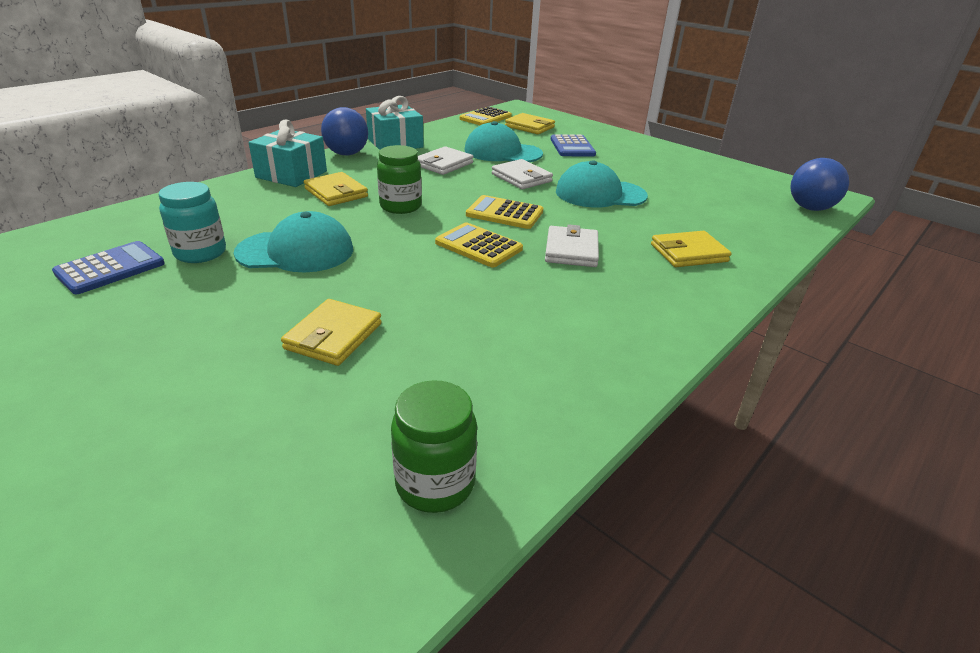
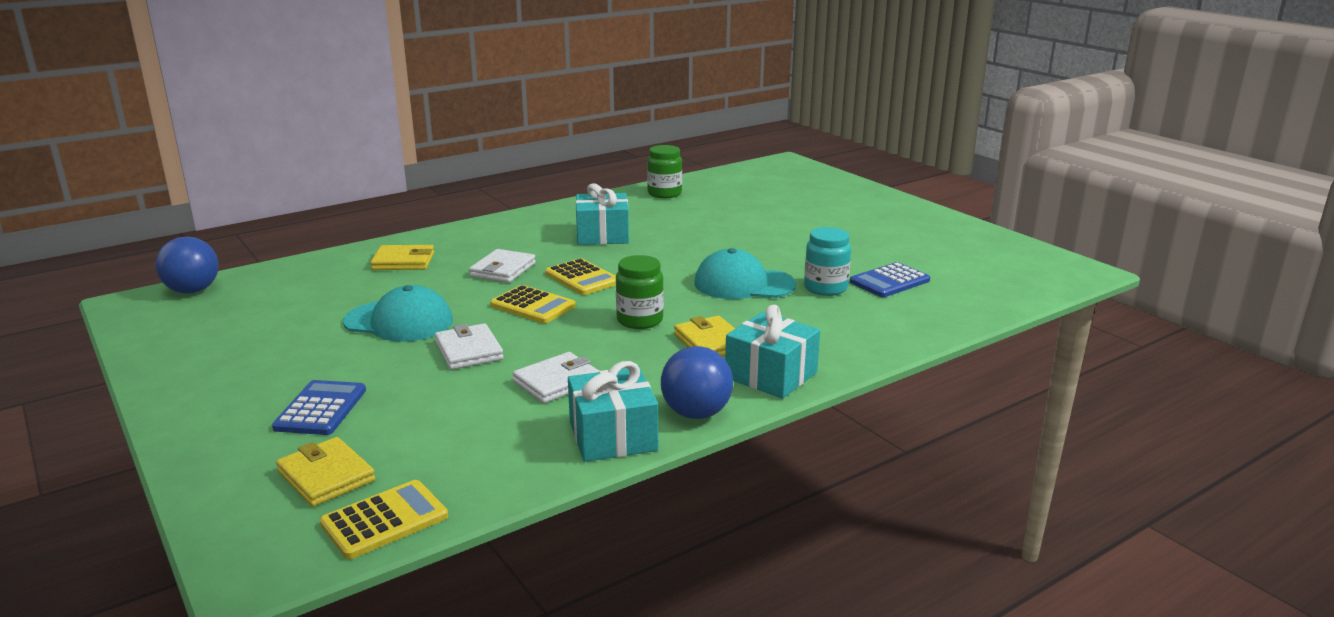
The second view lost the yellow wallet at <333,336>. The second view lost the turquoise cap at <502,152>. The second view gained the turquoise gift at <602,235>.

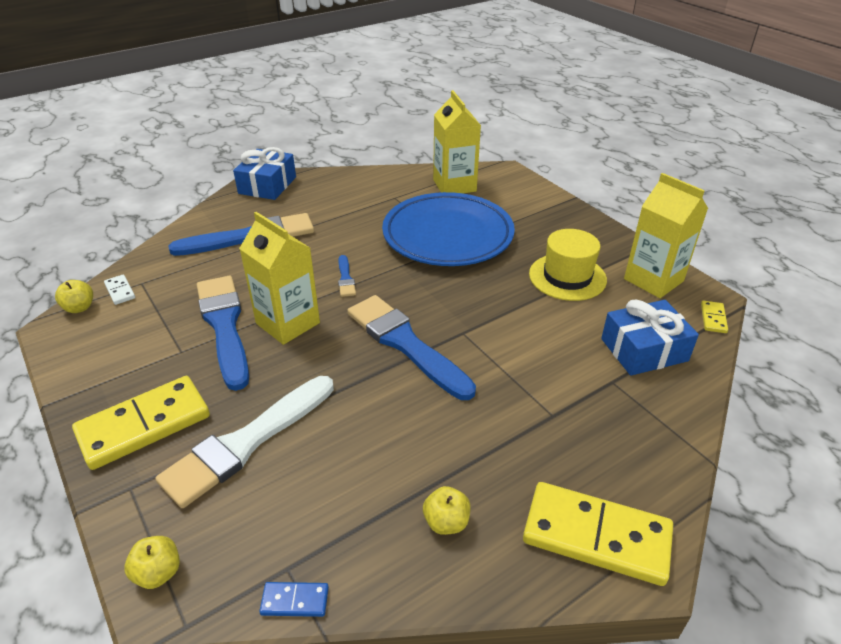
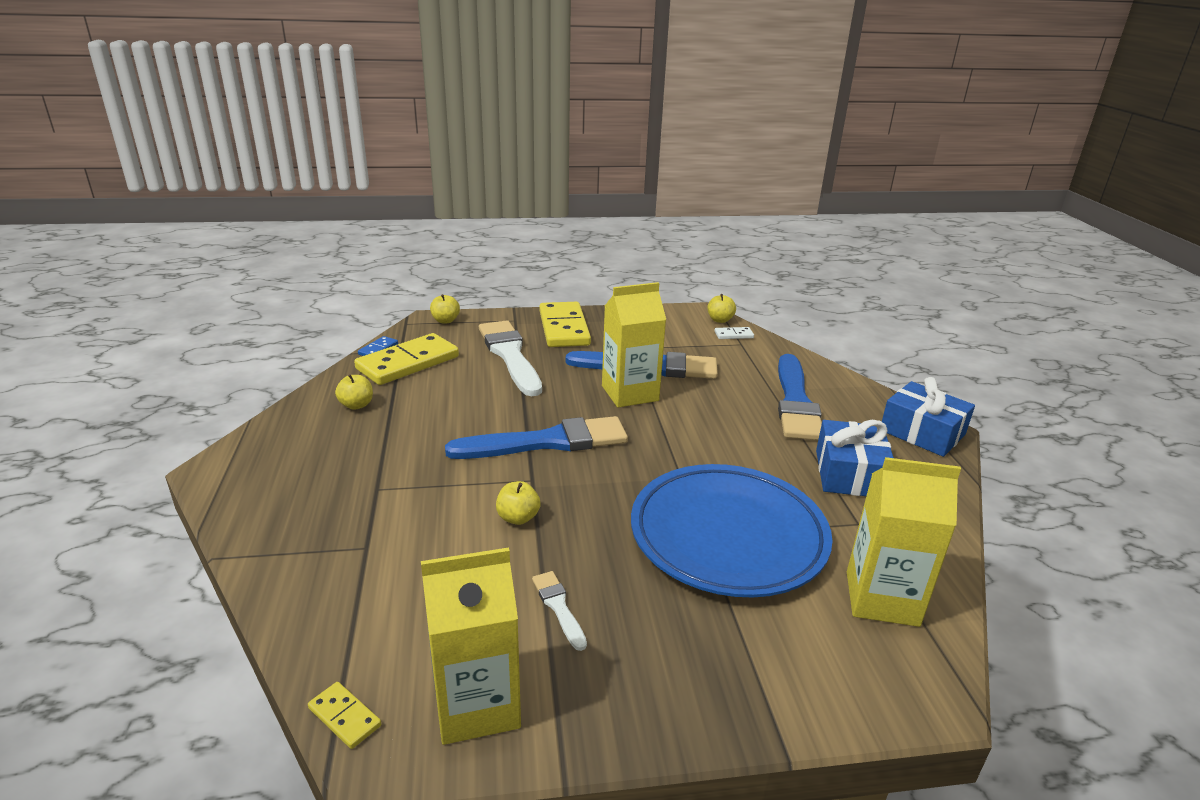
The second view lost the blue brush at <345,278>. The second view gained the yellow apple at <518,518>. The yellow domino ended up elsewhere, having gone from <596,535> to <408,363>. The blue gift ended up elsewhere, having gone from <644,350> to <849,473>. Where the yellow hat stood at <567,277>, the white brush came to stand at <558,607>.

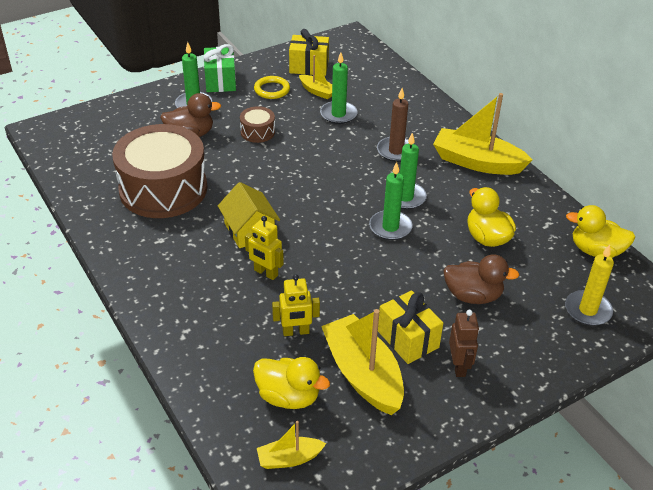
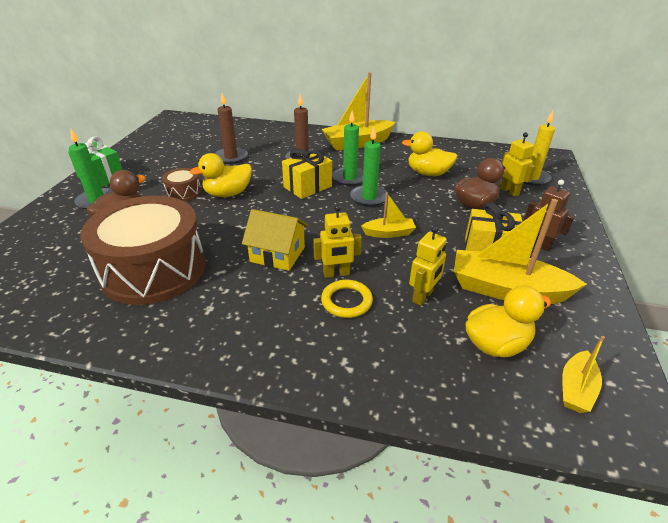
The second view gained the yellow robot at <509,191>. The yellow ring ended up elsewhere, having gone from <272,90> to <346,301>. The yellow gift ended up elsewhere, having gone from <309,67> to <307,187>. The yellow boat ended up elsewhere, having gone from <317,91> to <389,233>. The yellow duck ended up elsewhere, having gone from <596,251> to <228,194>. What was the green candle at <338,114> turned into the brown candle at <231,157>.

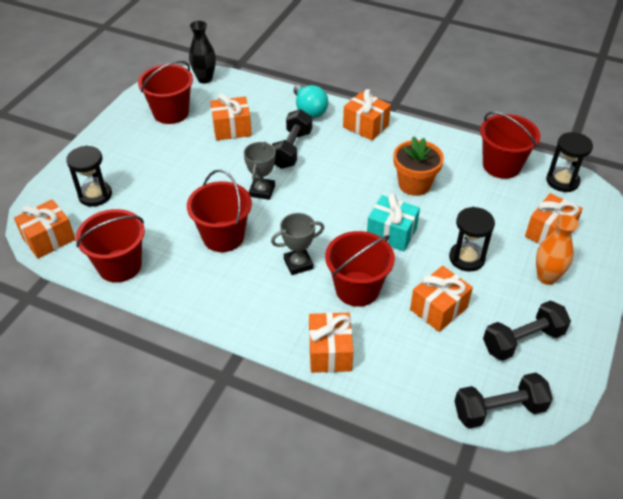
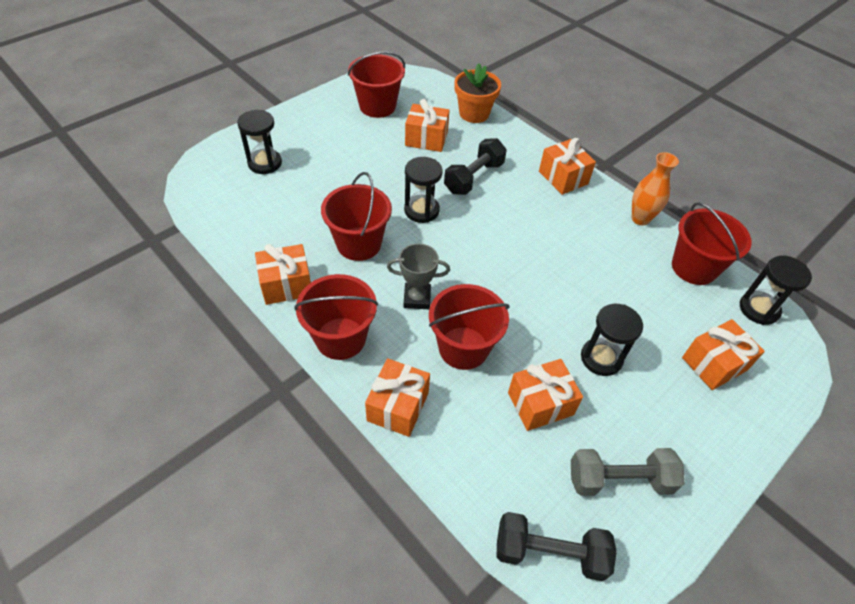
The second view lost the black vase at <205,79>. The second view lost the turquoise light bulb at <309,110>. The second view lost the turquoise gift at <391,233>. The orange gift ended up elsewhere, having gone from <49,239> to <286,285>. The red bucket ended up elsewhere, having gone from <119,265> to <341,338>. The orange flower pot ended up elsewhere, having gone from <414,184> to <474,113>. The orange vase ended up elsewhere, having gone from <546,277> to <640,219>. Where the grey trophy stood at <262,191>, the black hourglass came to stand at <421,210>. What was the black dumbbell at <522,340> turned into the grey dumbbell at <619,479>.

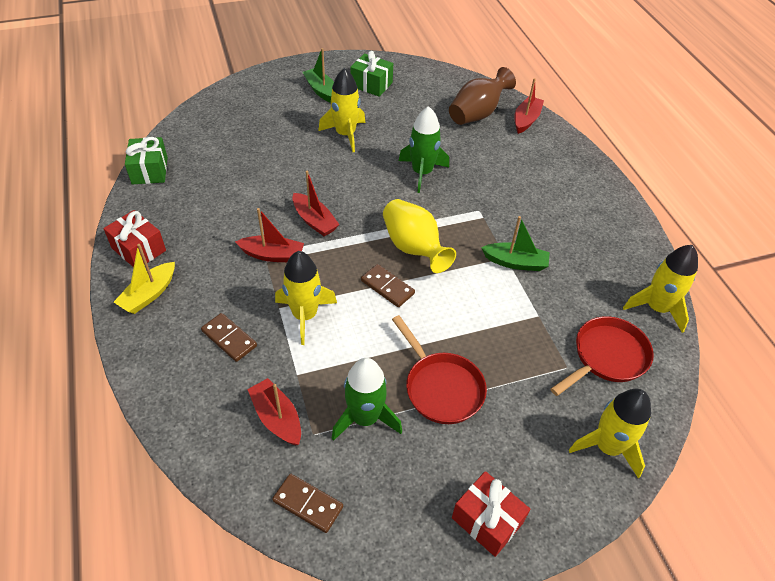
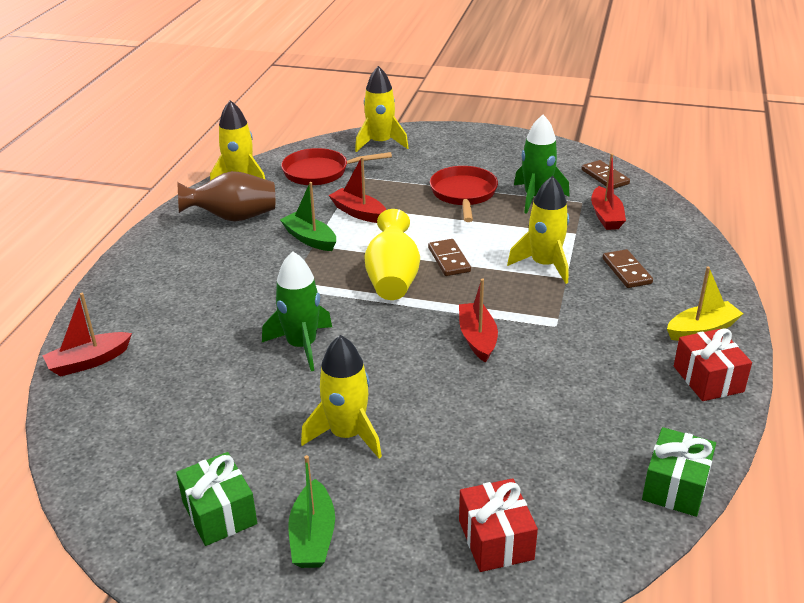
The red boat ended up elsewhere, having gone from <272,255> to <359,213>. The brown vase ended up elsewhere, having gone from <477,114> to <233,218>. The red gift ended up elsewhere, having gone from <487,520> to <495,539>.

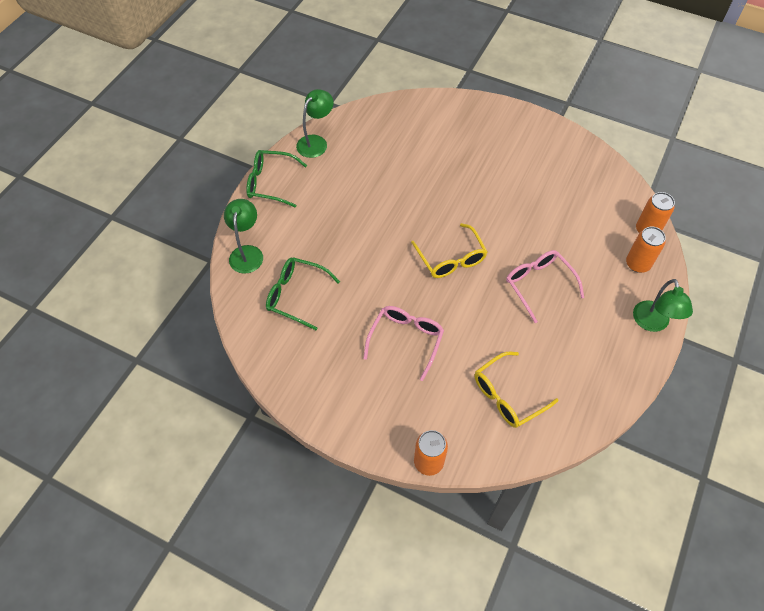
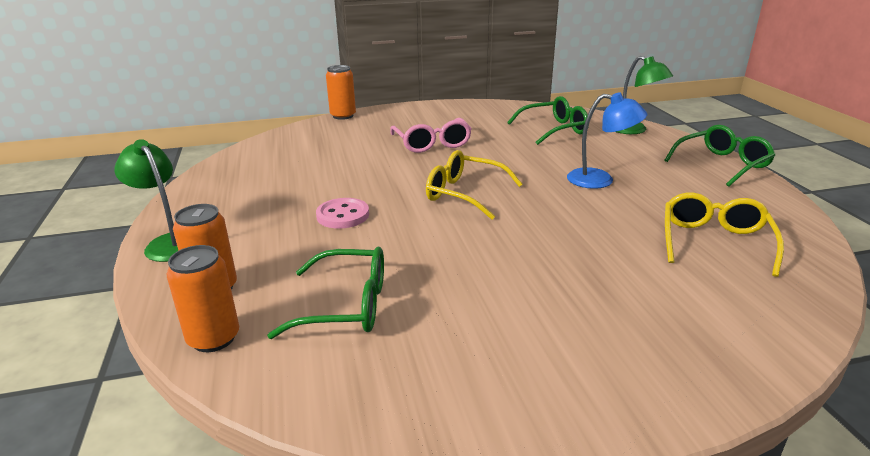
The second view lost the green lamp at <316,142>. The second view gained the green glasses at <345,305>. The second view gained the blue lamp at <600,180>. The yellow glasses ended up elsewhere, having gone from <508,395> to <714,242>. Where the pink glasses stood at <539,285>, the pink button came to stand at <343,215>.

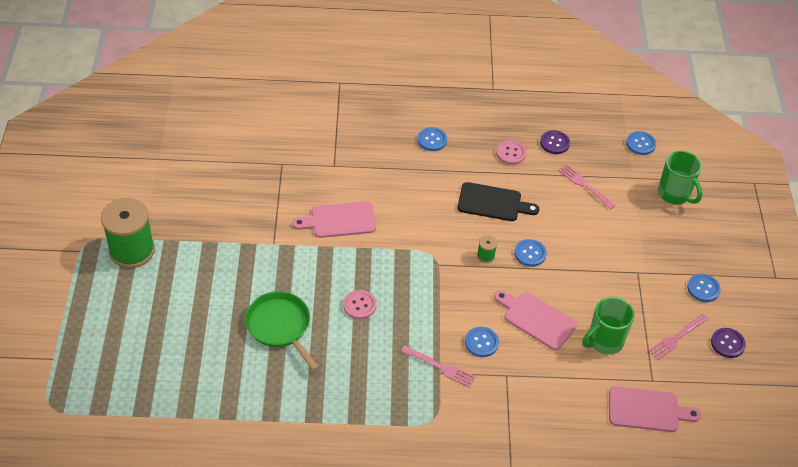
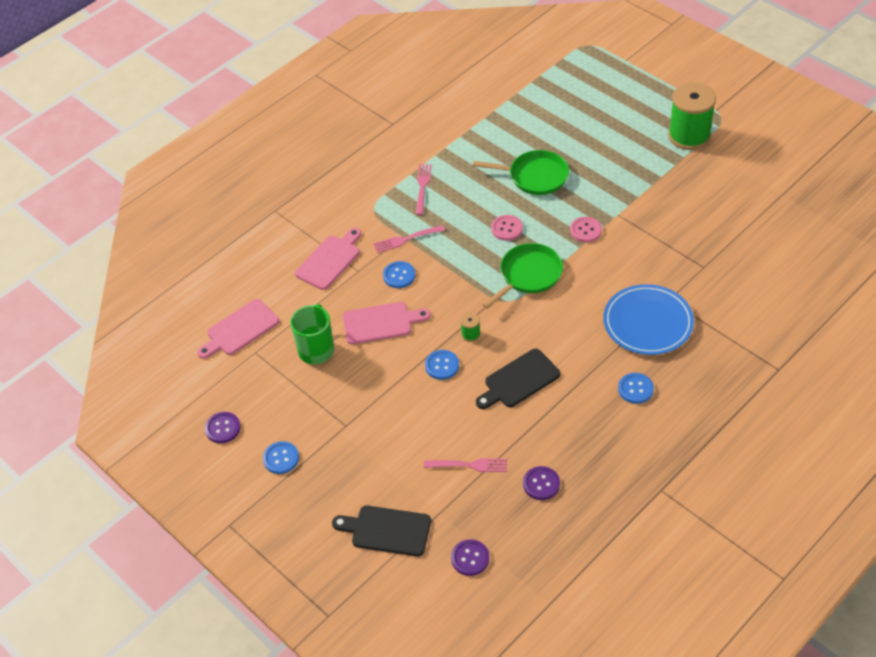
The second view gained the green pan at <528,275>. The second view gained the blue plate at <648,323>. The pink cutting board ended up elsewhere, having gone from <339,220> to <330,260>. The pink button ended up elsewhere, having gone from <511,153> to <585,230>. The pink fork ended up elsewhere, having gone from <677,338> to <422,187>. Where the green mug stood at <674,194>, the black cutting board came to stand at <387,530>. What was the blue button at <640,144> turned into the purple button at <470,558>.

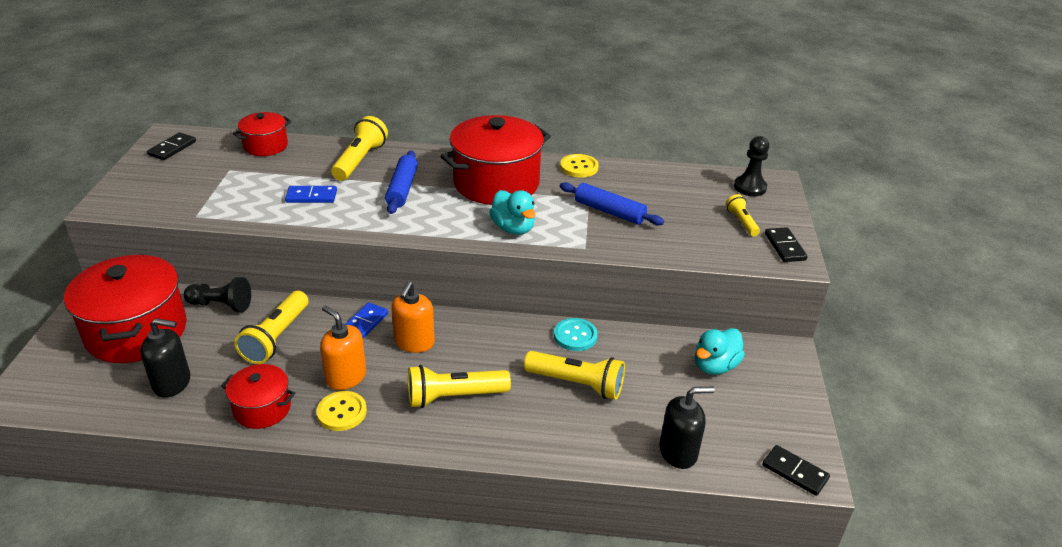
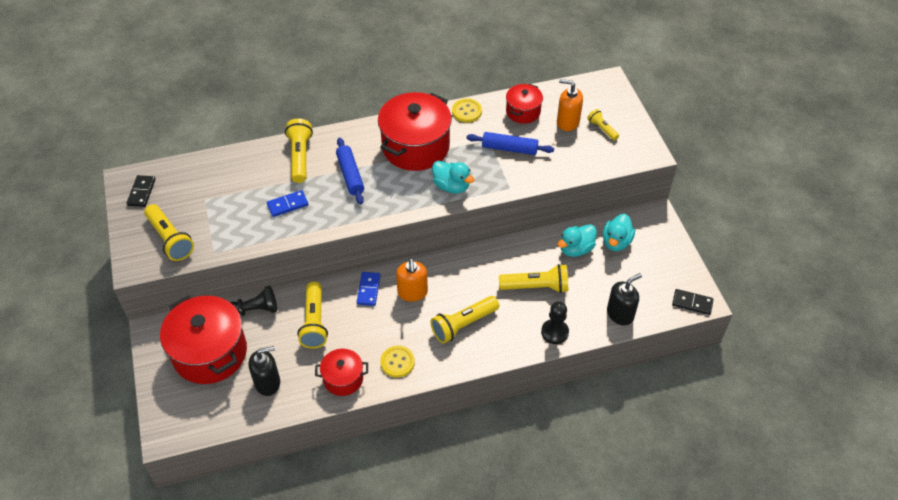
The second view lost the turquoise button at <575,336>. The second view lost the black domino at <785,247>. The second view gained the yellow flashlight at <170,239>. The second view gained the turquoise duck at <576,249>. The red pot ended up elsewhere, having gone from <265,146> to <523,112>. The orange soap dispenser ended up elsewhere, having gone from <346,377> to <567,122>. The black pawn ended up elsewhere, having gone from <750,187> to <554,332>.

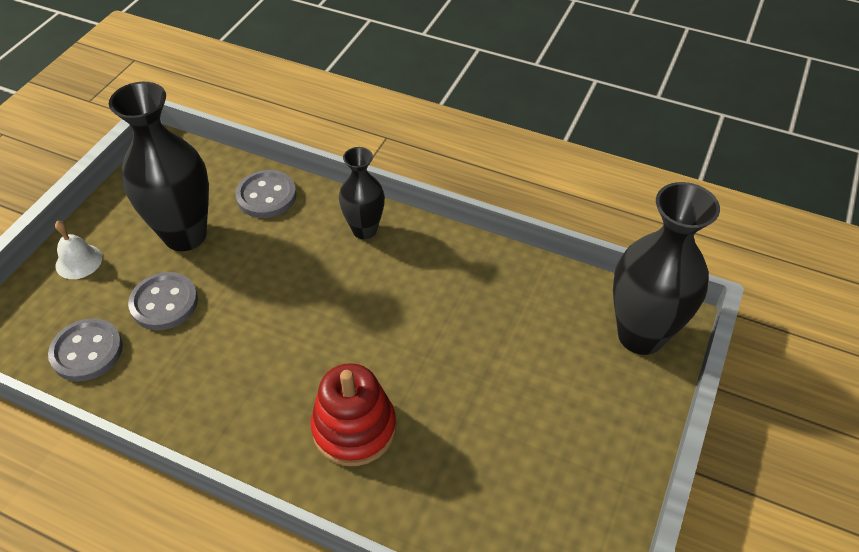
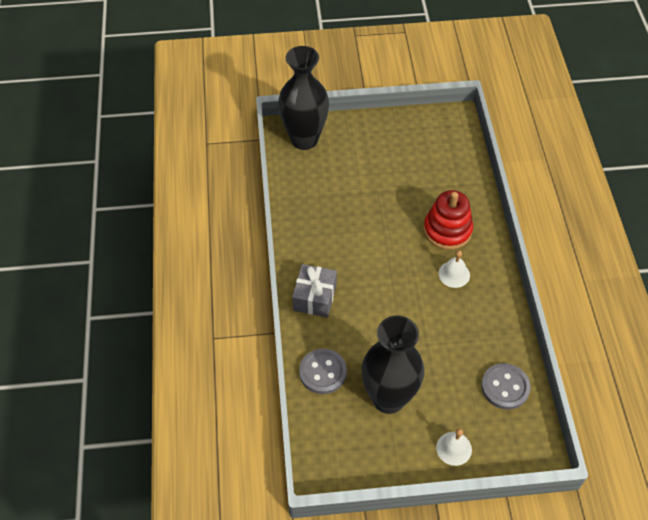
The second view lost the grey button at <164,303>. The second view gained the white bell at <454,274>. Where the black vase stood at <364,230>, the grey gift came to stand at <314,297>.

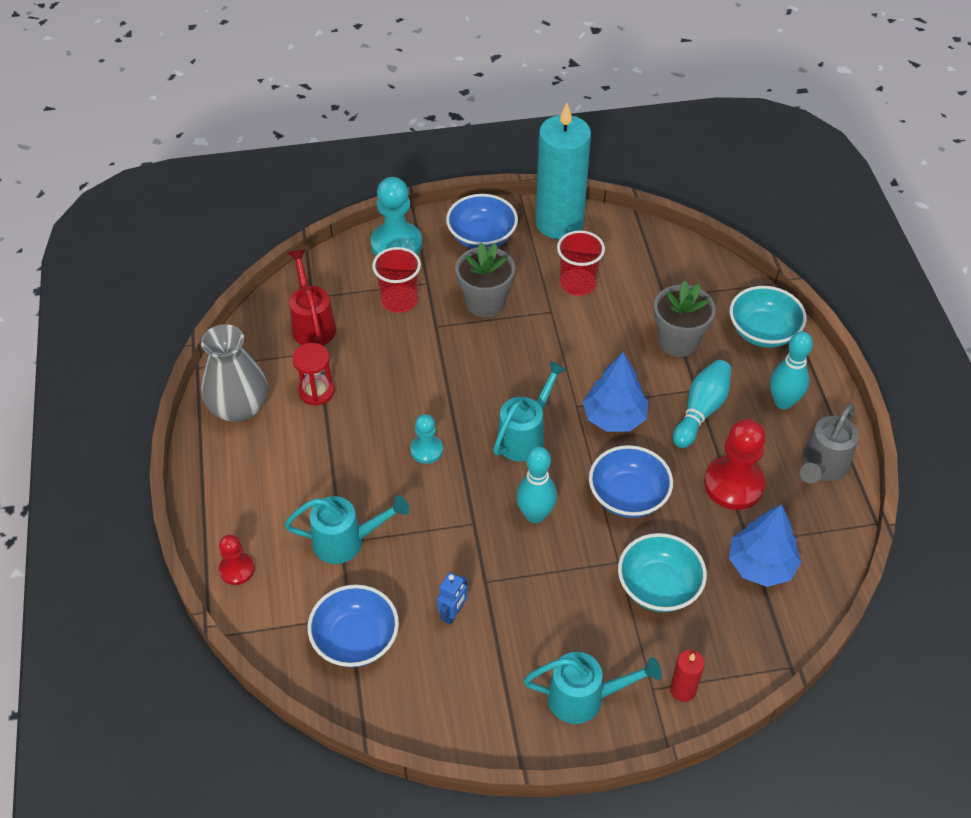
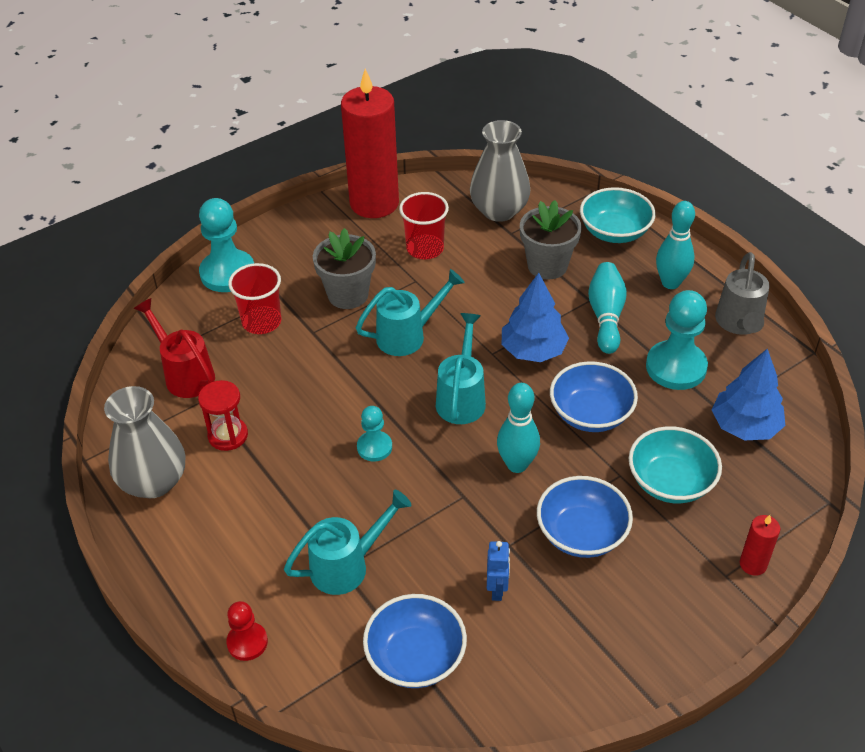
The second view gained the grey vase at <499,210>. The blue bowl ended up elsewhere, having gone from <482,237> to <581,533>. The turquoise watering can ended up elsewhere, having gone from <584,698> to <408,336>. What was the turquoise candle at <559,223> turned into the red candle at <374,203>. What was the red pawn at <734,484> turned into the turquoise pawn at <676,367>.

